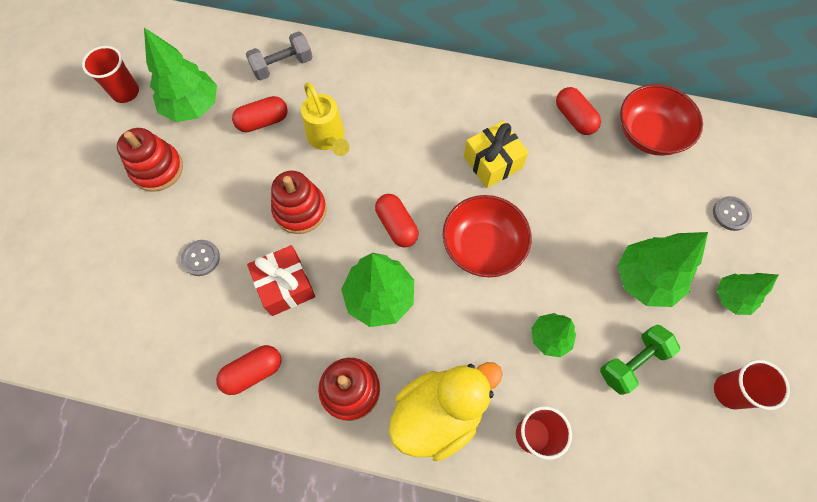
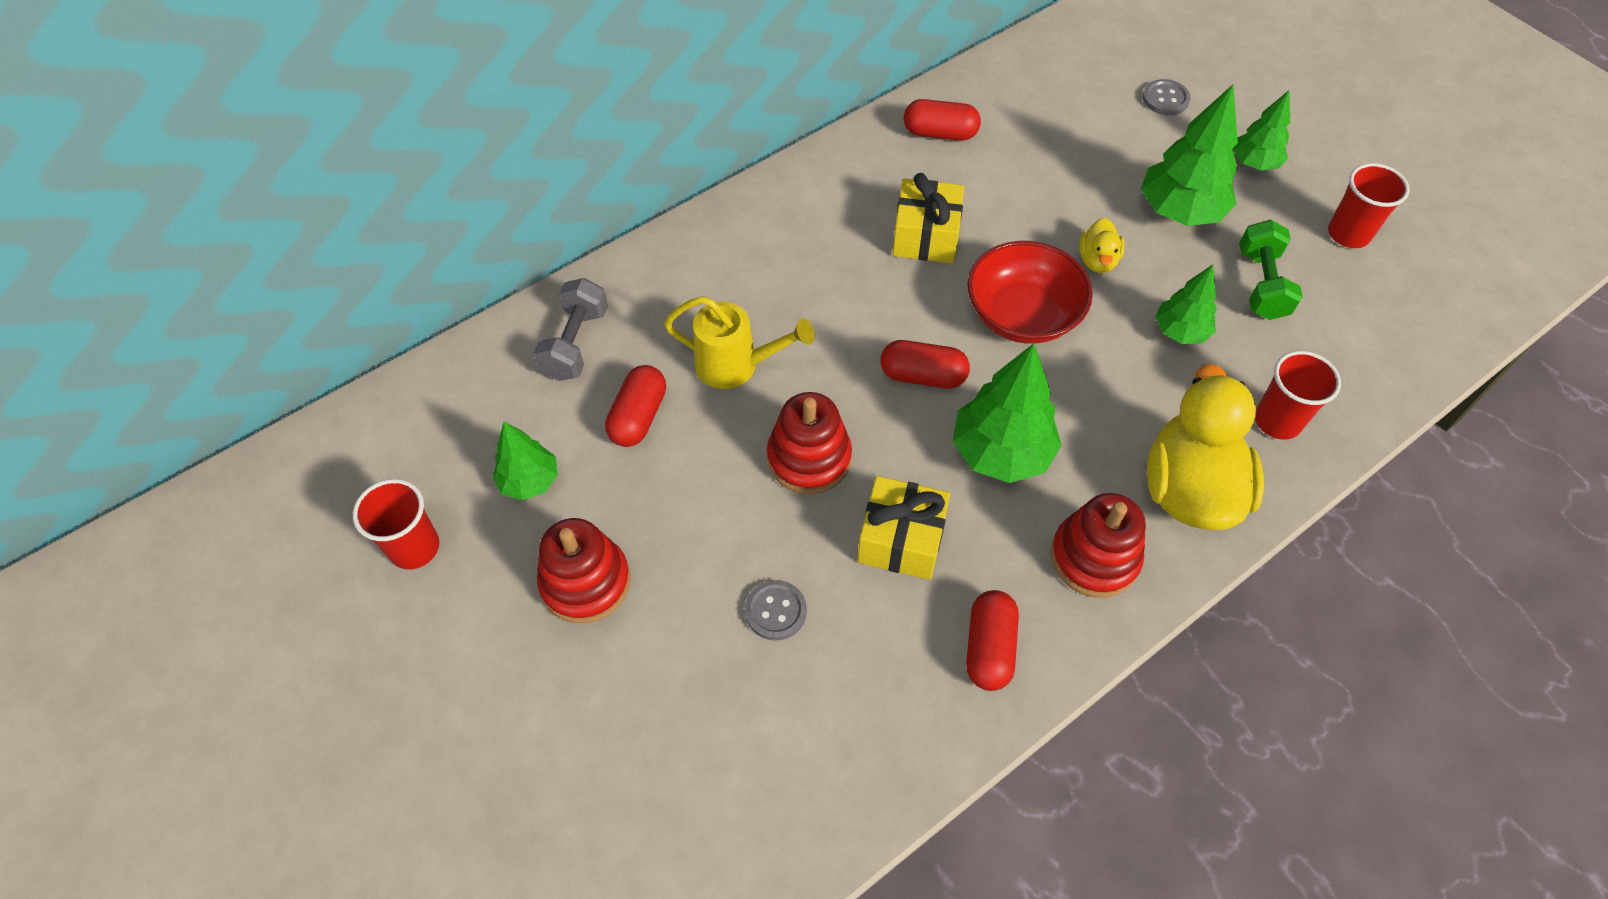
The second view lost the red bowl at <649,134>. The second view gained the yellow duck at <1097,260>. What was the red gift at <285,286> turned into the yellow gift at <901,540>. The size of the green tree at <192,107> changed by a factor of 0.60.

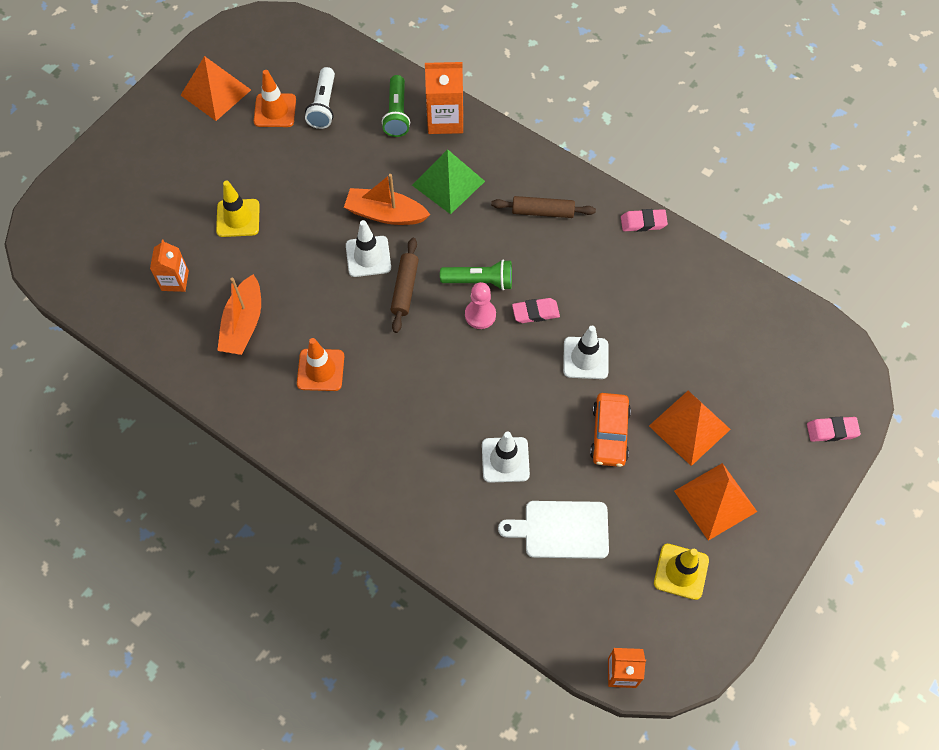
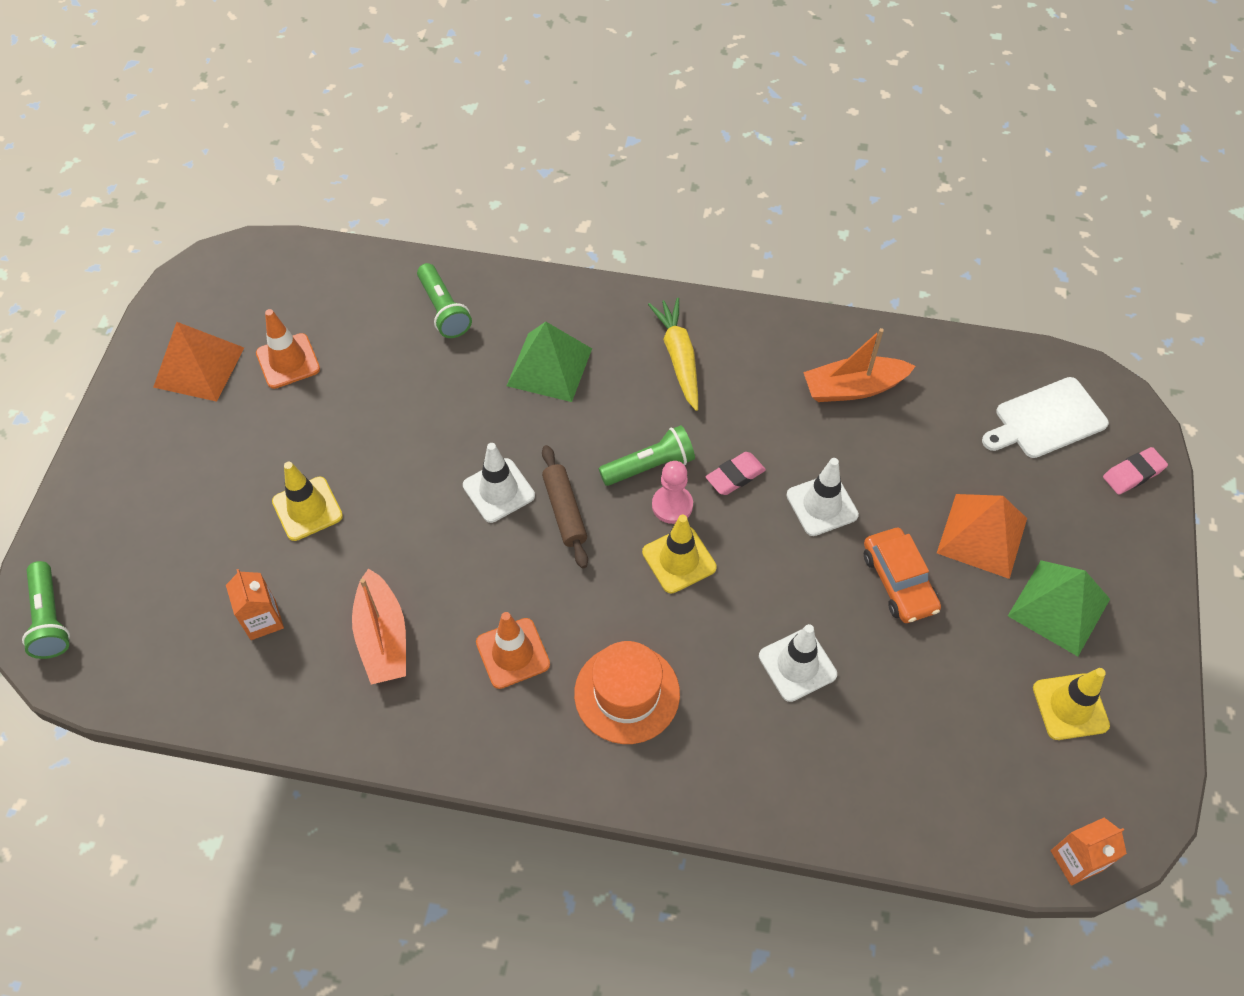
The second view lost the white flashlight at <323,106>. The second view lost the orange carton at <445,119>. The second view lost the pink eraser at <643,222>. The second view gained the green flashlight at <50,619>. The second view gained the orange hat at <627,693>. The second view gained the yellow traffic cone at <679,560>. The orange boat ended up elsewhere, having gone from <385,214> to <853,388>. The white cutting board ended up elsewhere, having gone from <561,529> to <1046,420>. Where the brown rolling pin stood at <543,211>, the yellow carrot came to stand at <678,357>. What was the orange pyramid at <715,501> turned into the green pyramid at <1059,607>.

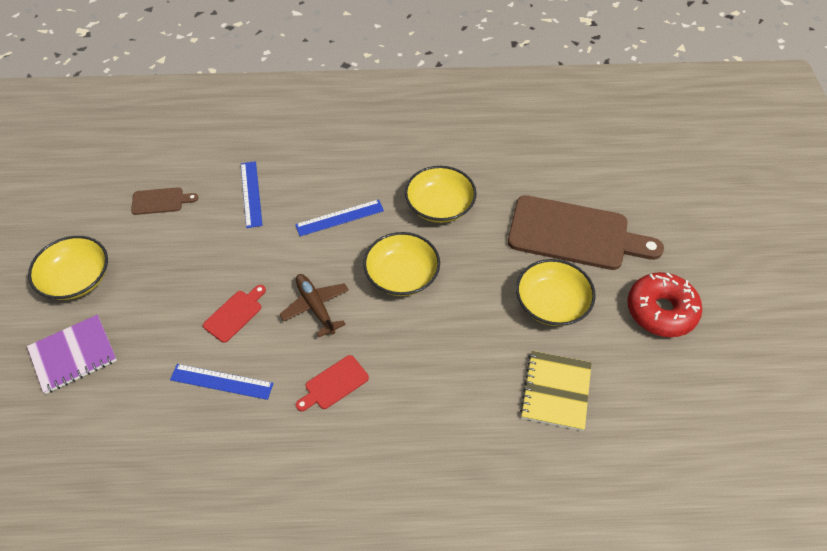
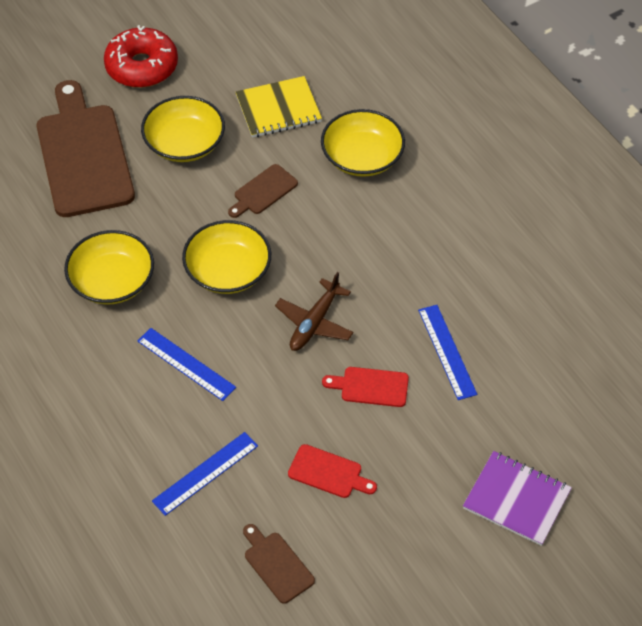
The second view gained the brown cutting board at <263,191>. The yellow bowl ended up elsewhere, having gone from <76,279> to <362,157>. The red cutting board ended up elsewhere, having gone from <334,384> to <328,473>.

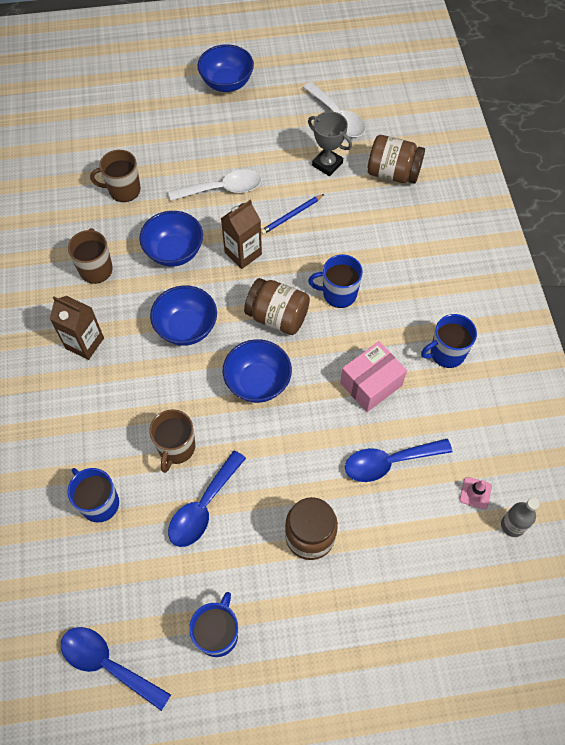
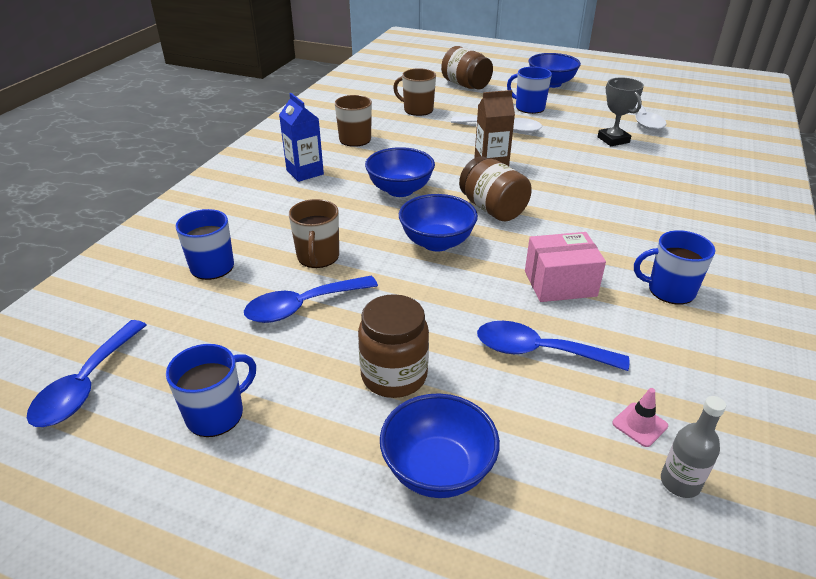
The second view lost the blue pencil at <291,215>. The blue bowl ended up elsewhere, having gone from <174,252> to <438,470>. The blue mug ended up elsewhere, having gone from <338,293> to <529,107>. The brown jar ended up elsewhere, having gone from <393,173> to <465,85>. What was the brown carton at <84,343> turned into the blue carton at <305,172>. The blue spoon at <107,664> ended up facing another way, 135 degrees counterclockwise from before. The brown mug at <176,448> ended up facing another way, 45 degrees counterclockwise from before.

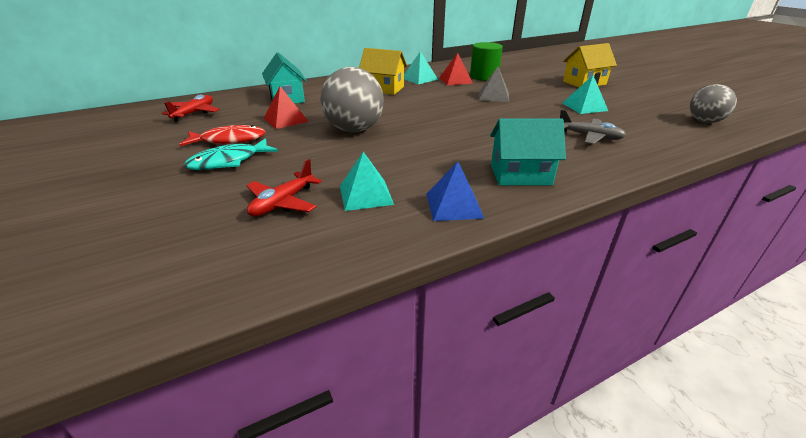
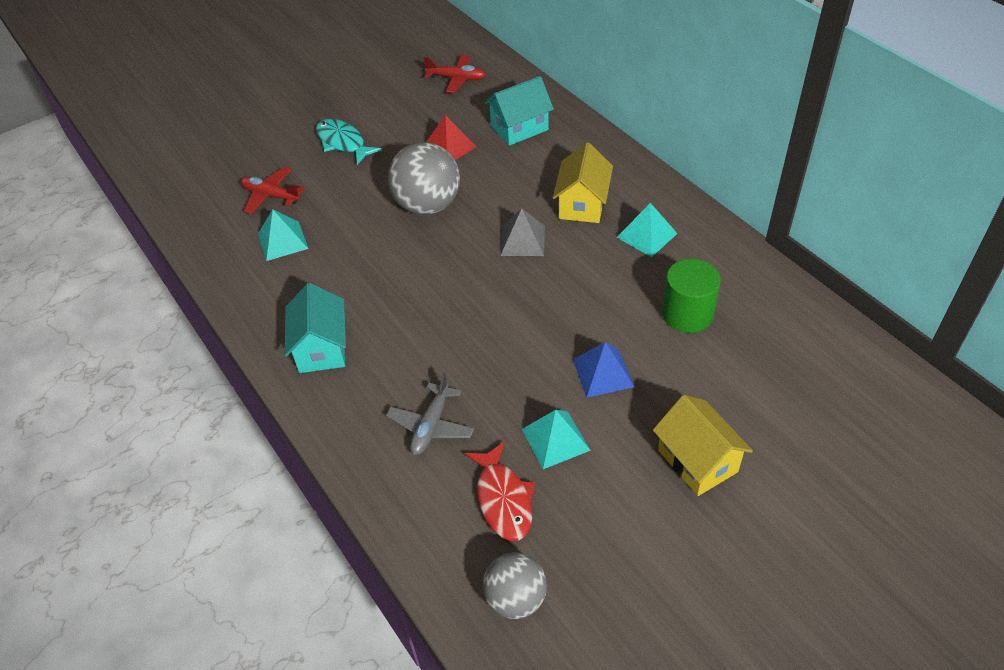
The second view lost the red pyramid at <455,80>. The red fish ended up elsewhere, having gone from <229,140> to <503,499>. The blue pyramid ended up elsewhere, having gone from <454,205> to <603,373>. The grey pyramid ended up elsewhere, having gone from <493,96> to <523,240>.

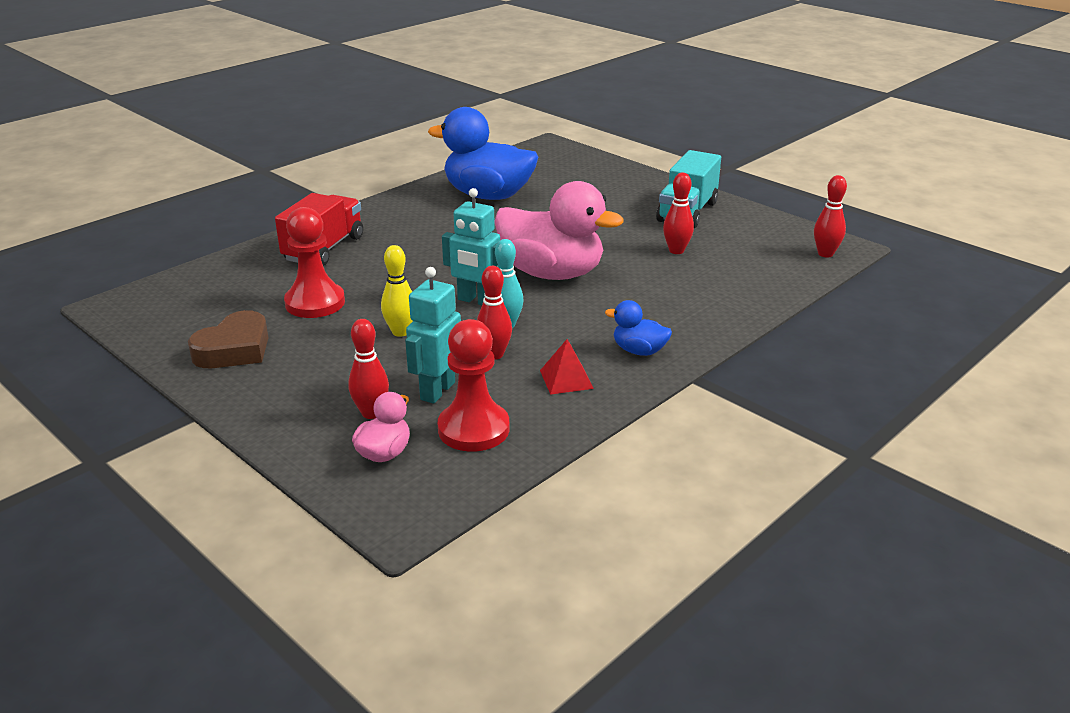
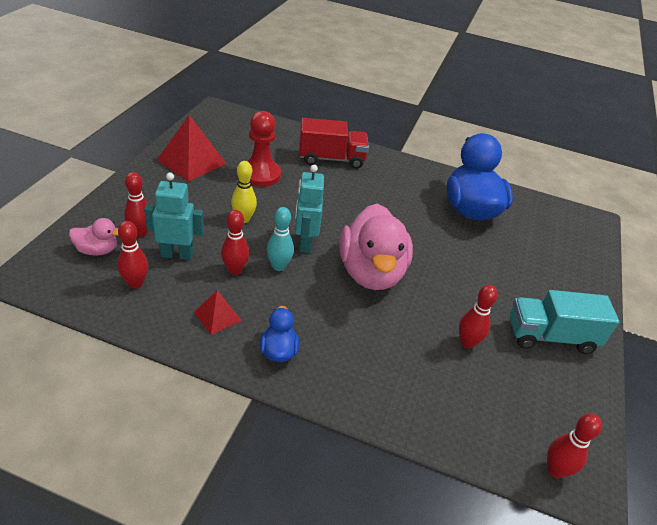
Where the brown heart stood at <234,349>, the red pyramid came to stand at <191,161>. Where the red pawn stood at <473,429>, the red bowling pin came to stand at <135,283>.

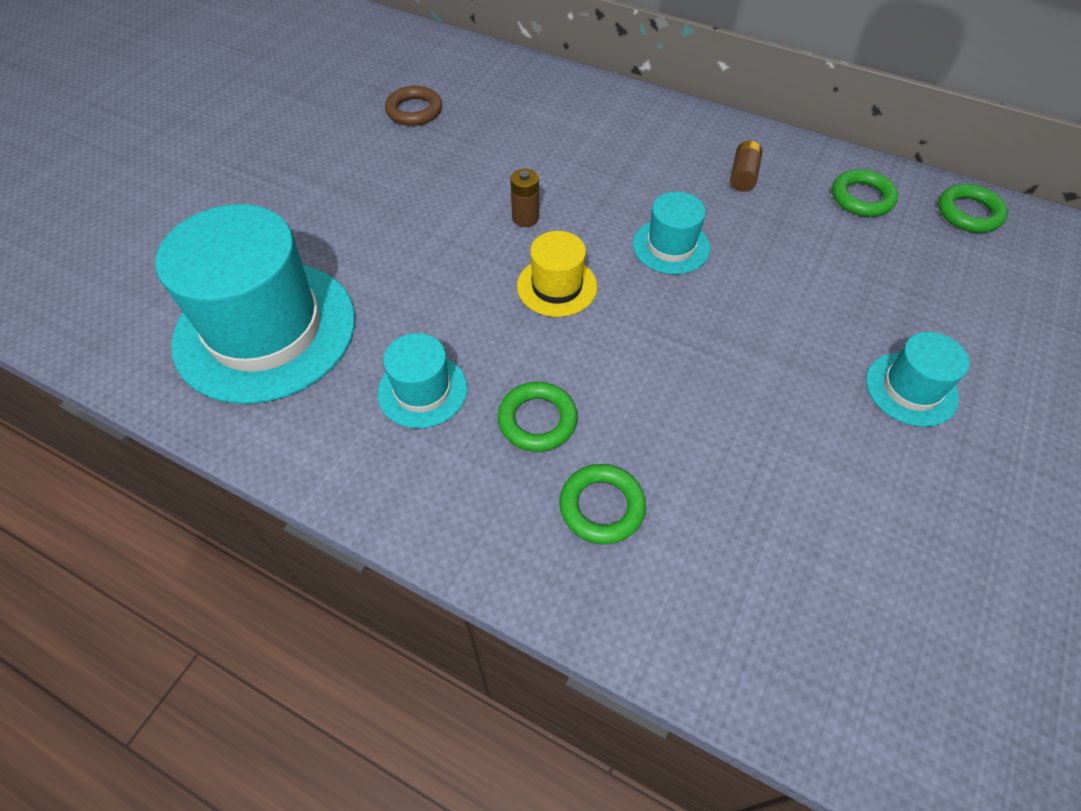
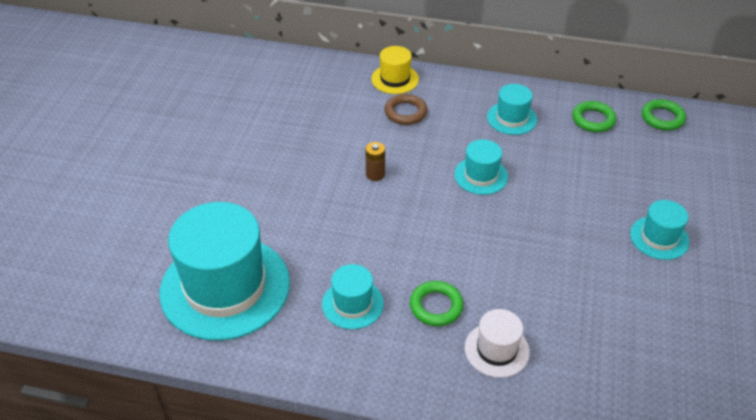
The brown ring ended up elsewhere, having gone from <414,111> to <405,112>. The yellow hat ended up elsewhere, having gone from <557,286> to <395,79>. Where the green ring stood at <602,507>, the white hat came to stand at <496,350>. Where the brown battery stood at <743,176>, the turquoise hat came to stand at <511,118>.

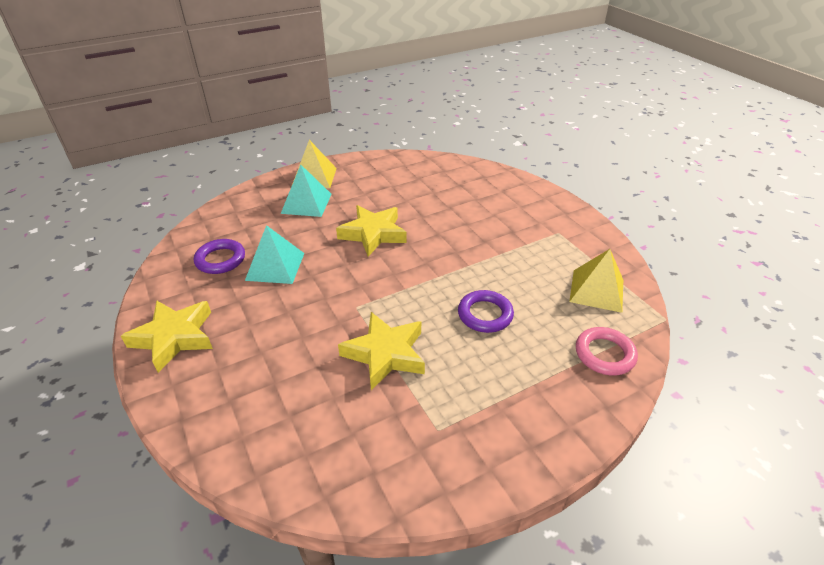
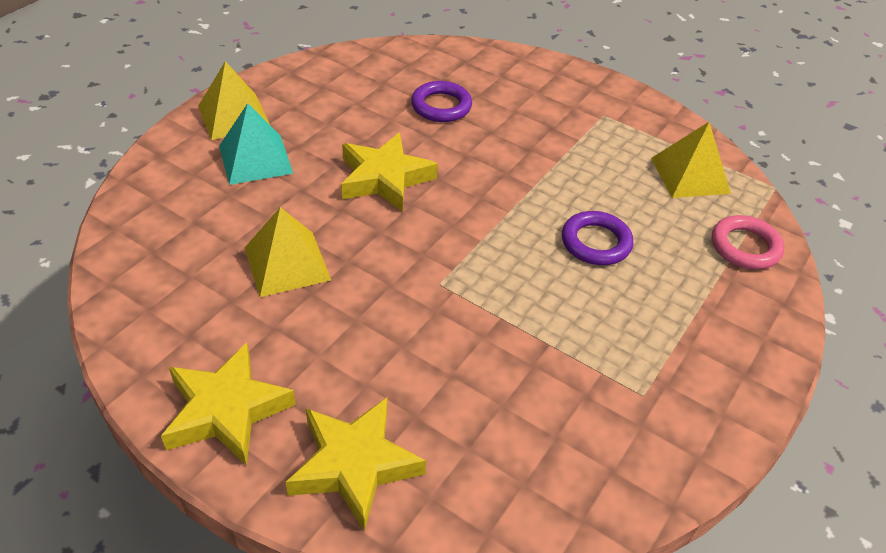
The purple ring ended up elsewhere, having gone from <220,260> to <441,106>. The yellow star ended up elsewhere, having gone from <385,354> to <354,465>. What was the turquoise pyramid at <275,266> turned into the yellow pyramid at <287,263>.

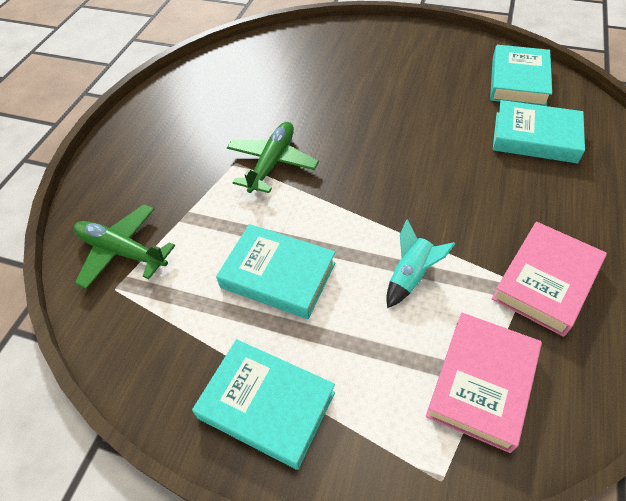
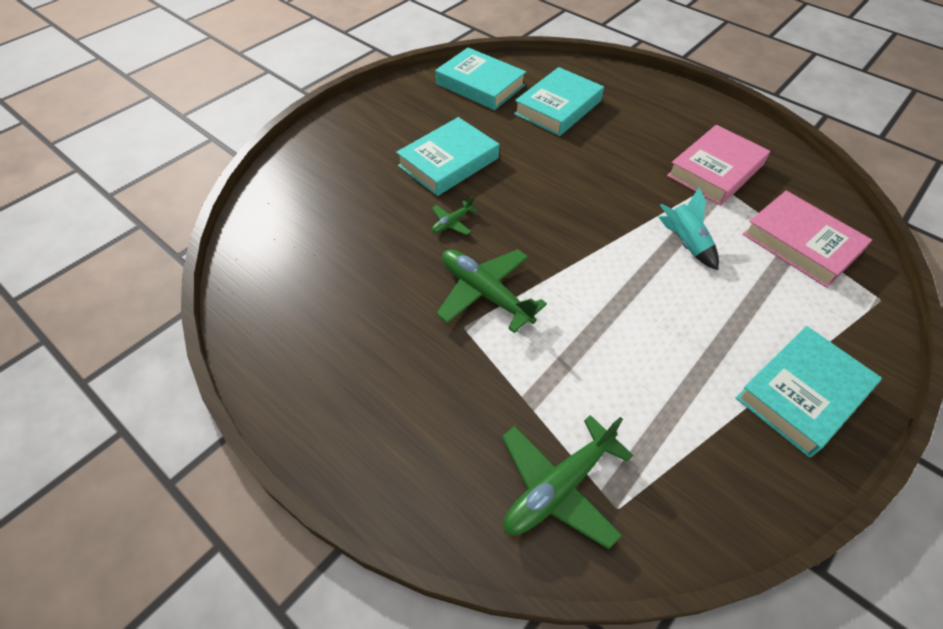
The second view gained the green plane at <452,223>. The turquoise book ended up elsewhere, having gone from <278,275> to <448,162>. The pink book at <545,281> ended up facing another way, 75 degrees clockwise from before.

